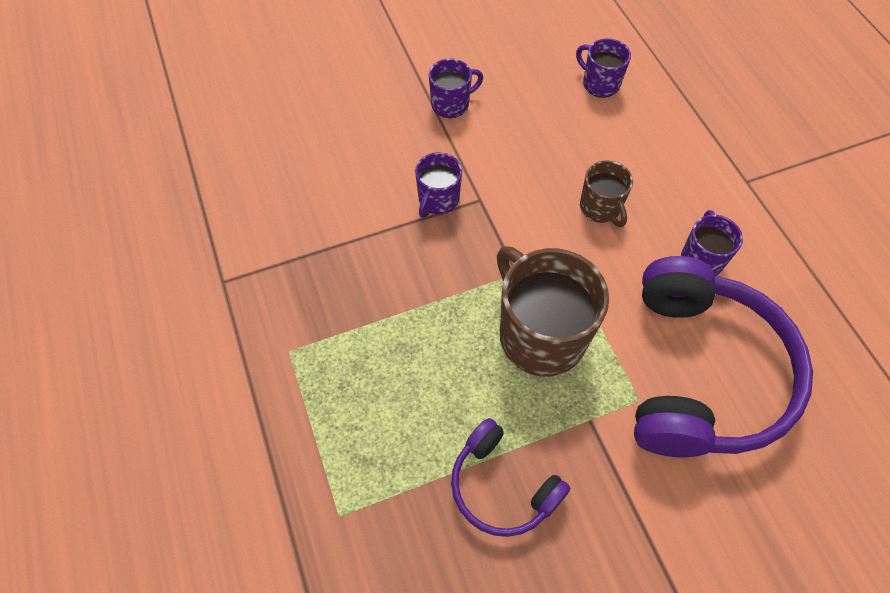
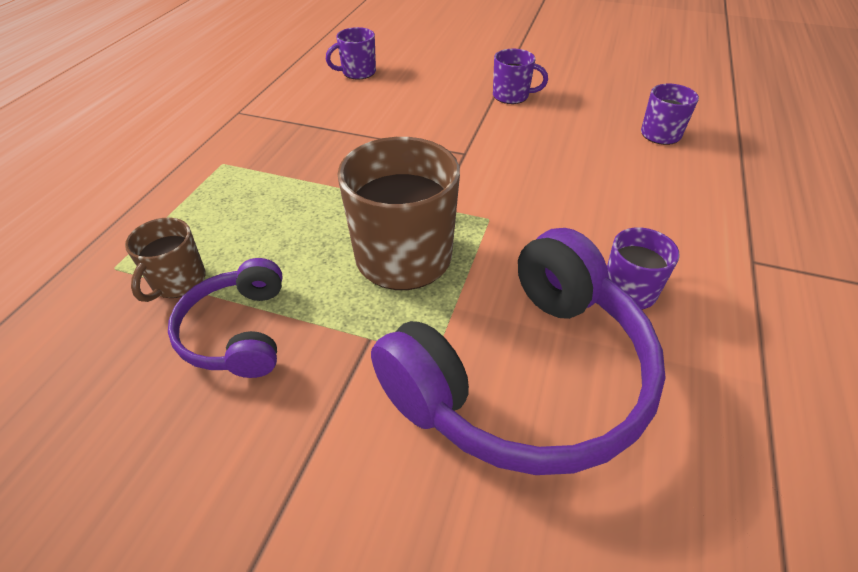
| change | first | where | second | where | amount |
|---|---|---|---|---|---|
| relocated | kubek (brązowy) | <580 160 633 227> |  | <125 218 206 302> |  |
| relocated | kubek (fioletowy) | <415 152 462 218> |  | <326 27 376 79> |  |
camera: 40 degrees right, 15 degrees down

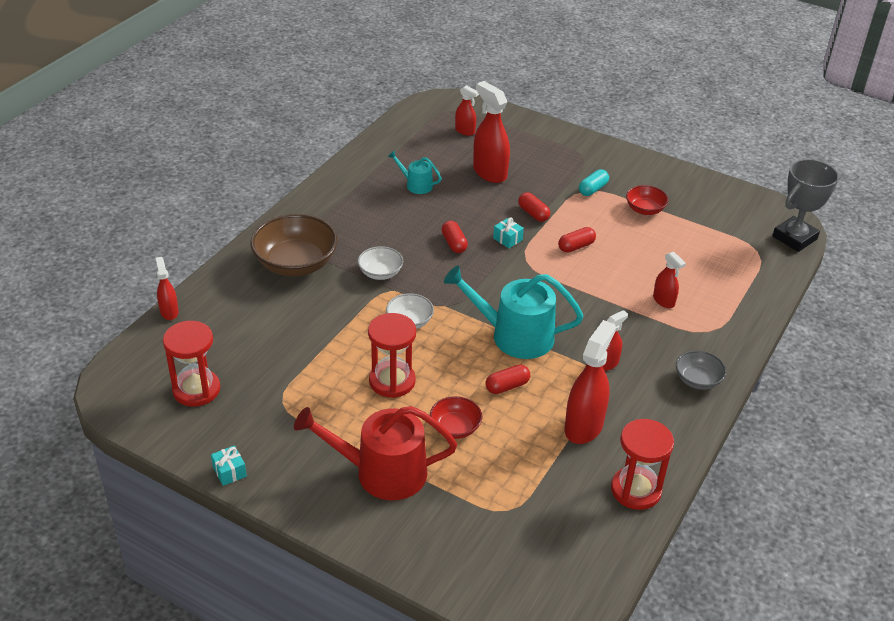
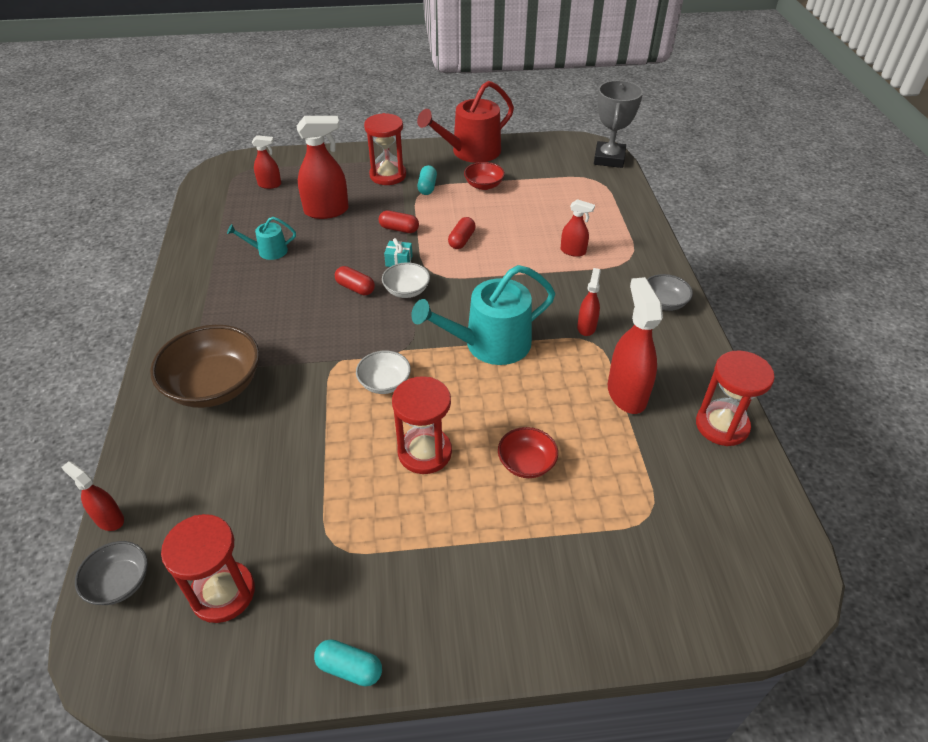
| change | first | where | second | where | amount |
|---|---|---|---|---|---|
| appeared |  |  | miska (szary) | <75 541 148 605> |  |
| spun | spryskiwacz (czerwony) | <473 81 510 183> |  | <297 116 349 219> | 150 degrees clockwise |
| exchanged | prezent (turkusowy) | <211 445 247 486> | kapsułka (turkusowy) | <314 639 382 687> |  |
| appeared |  |  | klepsydra (czerwony) | <364 113 406 185> |  |
| relocated | miska (biały) | <358 246 403 280> |  | <382 262 430 298> |  |
| relocated | konewka (czerwony) | <294 406 457 500> |  | <417 81 514 163> |  |
| missing | kapsułka (czerwony) | <486 365 530 394> |  |  |  |
camera: 35 degrees left, 5 degrees up

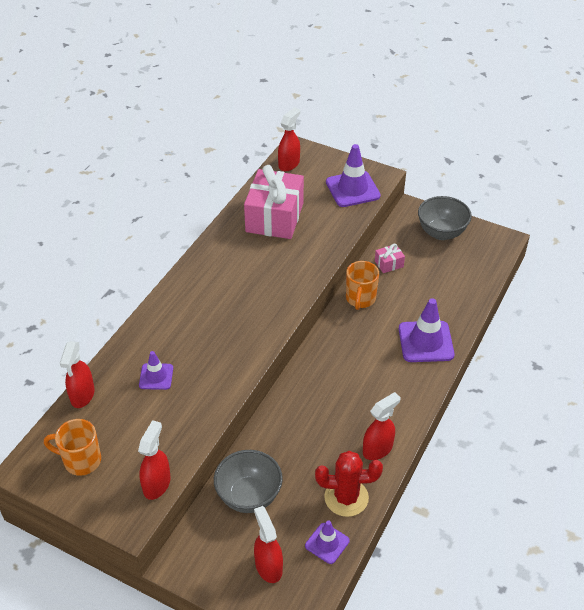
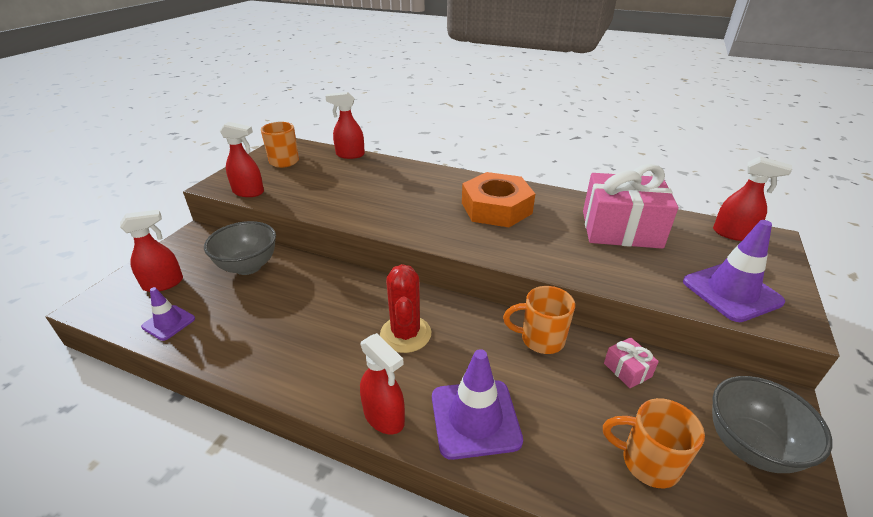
| change | first | where | second | where | amount |
|---|---|---|---|---|---|
| relocated | spryskiwacz (czerwony) | <363 392 401 460> |  | <360 333 405 434> |  |
| relocated | kaktus (czerwony) | <315 451 383 517> |  | <380 264 431 353> |  |
| appeared |  |  | nakrętka (pomarańczowy) | <462 172 535 227> |  |
| appeared |  |  | kubek (pomarańczowy) | <603 398 705 488> |  |
| missing | pachołek (fioletowy) | <139 351 173 390> |  |  |  |
camera: 85 degrees right, 10 degrees down

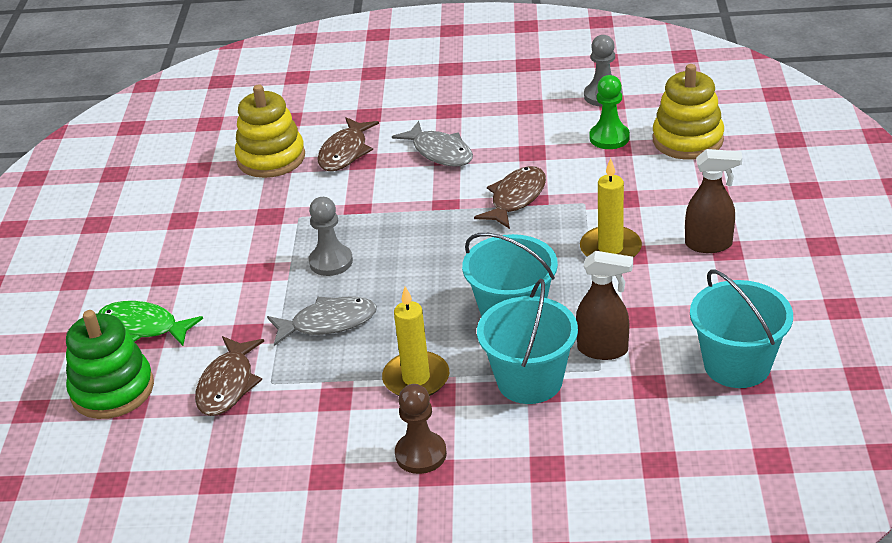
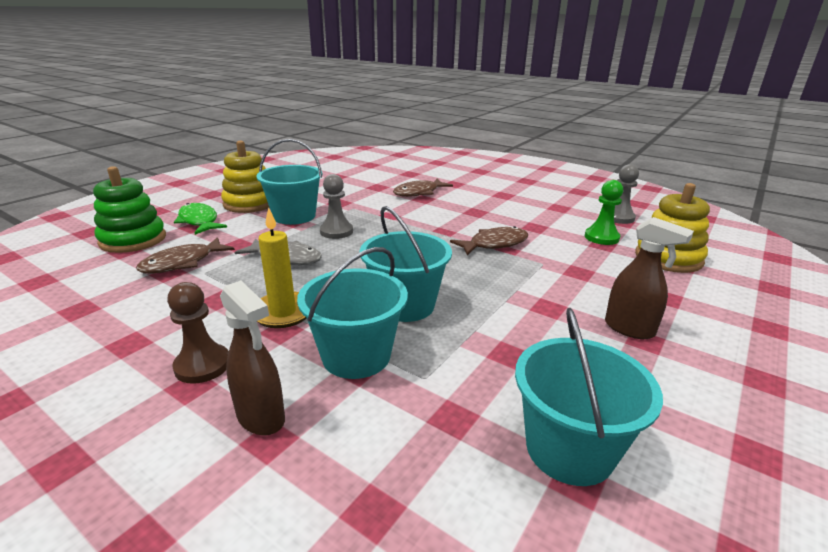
| change | first | where | second | where | amount |
|---|---|---|---|---|---|
| relocated | spryskiwacz (brązowy) | <576 251 633 360> |  | <220 280 285 435> |  |
| relocated | zabawka nakładanka (żółty) | <235 84 305 178> |  | <221 141 270 213> |  |
| appeared |  |  | wiadro (turkusowy) | <256 139 322 225> |  |
| missing | ryba (szary) | <392 121 473 167> |  |  |  |
| missing | świeca (żółty) | <580 158 642 258> |  |  |  |
camera: 30 degrees right, 10 degrees down

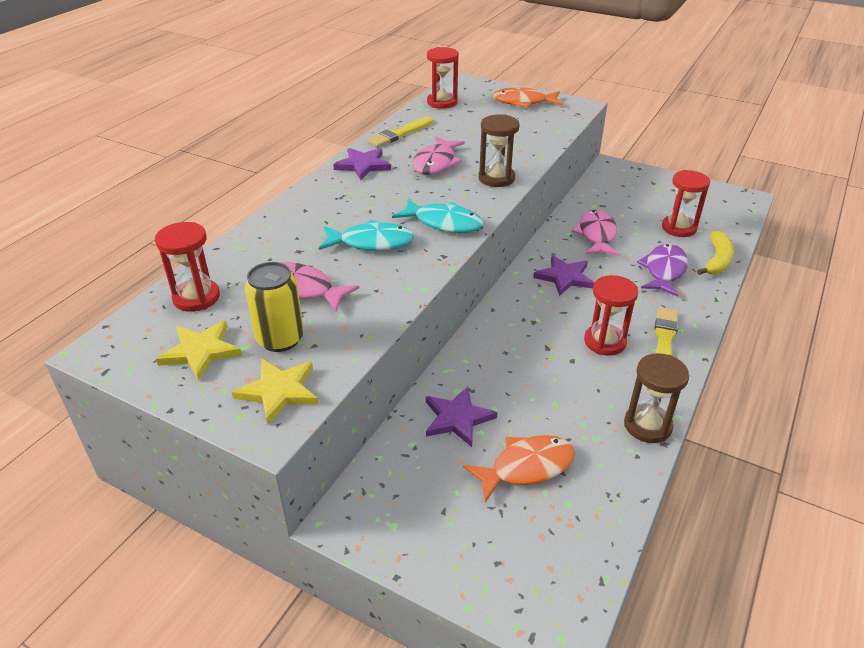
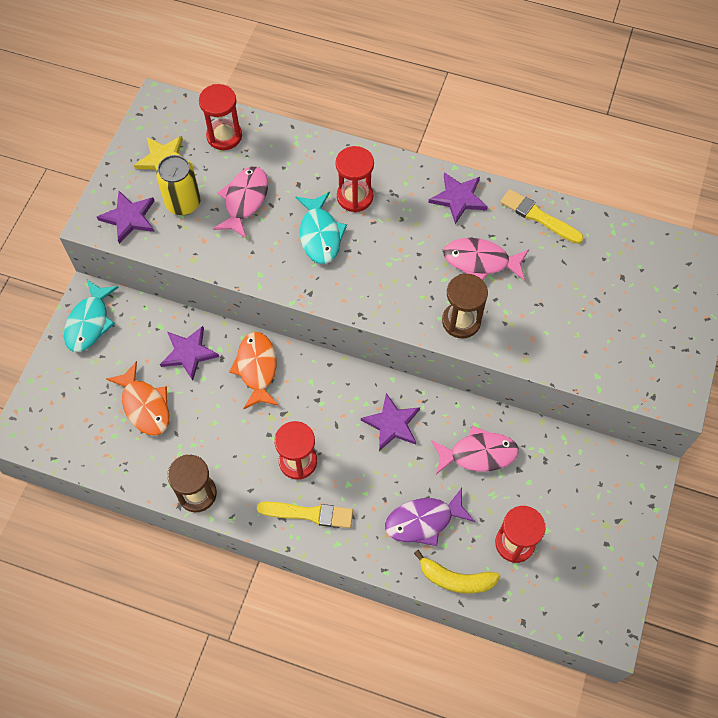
| change | first | where | second | where | amount |
|---|---|---|---|---|---|
| relocated | ryba (turkusowy) | <392 198 483 233> |  | <64 280 119 352> |  |
| colour | gwiazda (żółty) | <232 359 318 425> | gwiazda (fioletowy) | <97 191 154 244> |  |
| relocated | ryba (pomarańczowy) | <492 87 562 108> |  | <229 332 279 410> |  |
| relocated | klepsydra (czerwony) | <427 47 459 109> |  | <336 146 374 212> |  |
| spun | ryba (fioletowy) | <637 244 688 297> |  | <385 488 475 546> | 150 degrees clockwise |
camera: 80 degrees right, 25 degrees up

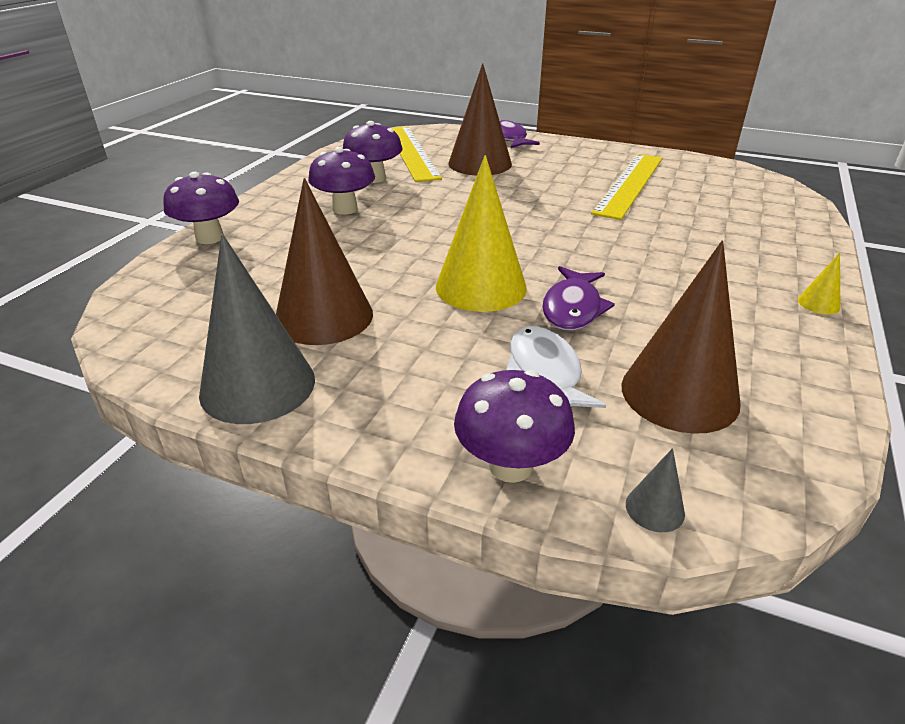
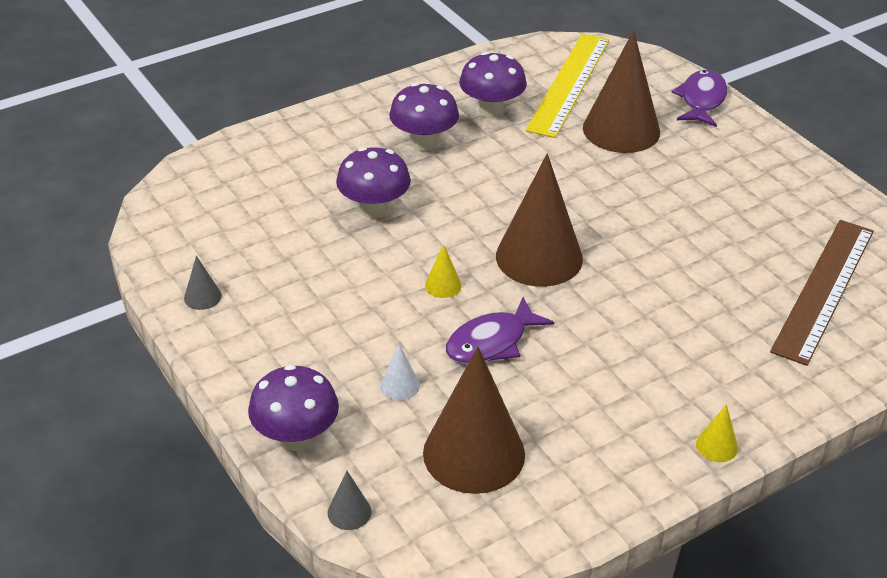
| change | first | where | second | where | amount |
|---|---|---|---|---|---|
| size | stożek (szary) | <199 234 315 424> |  | <184 256 222 310> | x0.41 |
| relocated | grzyb (fioletowy) | <163 172 239 244> |  | <336 147 411 219> |  |
| exchanged | ryba (biały) | <506 326 606 408> | stożek (biały) | <380 344 420 400> |  |
| size | stożek (żółty) | <436 155 527 312> |  | <425 244 462 298> | x0.41 |
| relocated | stożek (brązowy) | <276 178 373 345> |  | <496 154 583 287> |  |
| appeared |  |  | linijka (brązowy) | <770 220 874 366> |  |
| missing | linijka (żółty) | <591 154 663 220> |  |  |  |
camera: 35 degrees right, 5 degrees up

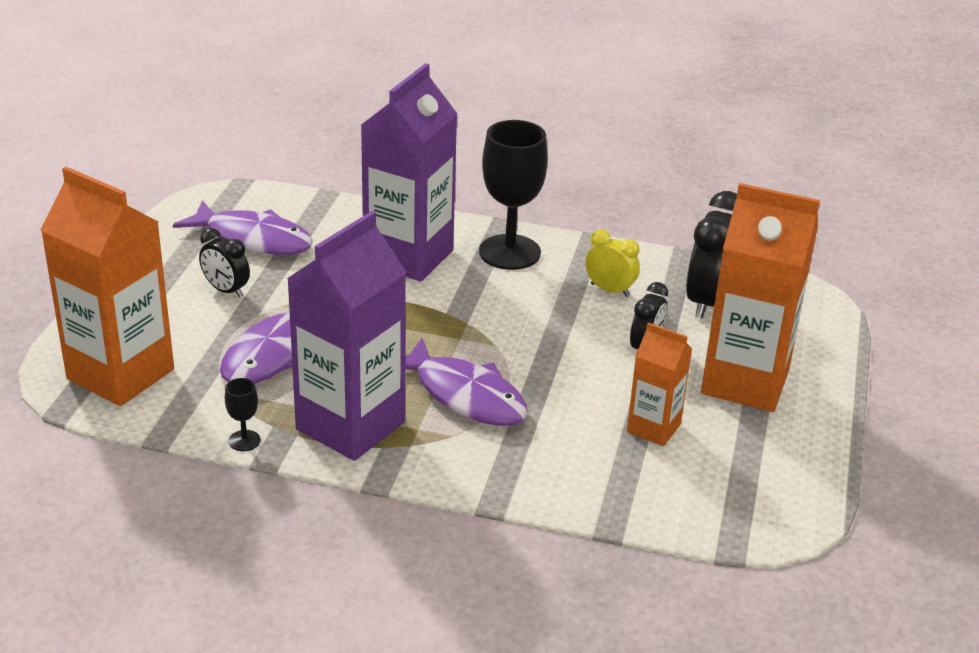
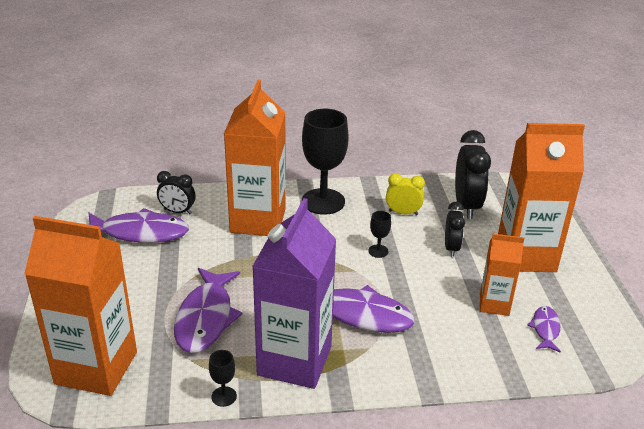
| change | first | where | second | where | amount |
|---|---|---|---|---|---|
| relocated | budzik (czarny) | <199 228 250 298> |  | <157 171 196 214> |  |
| colour | karton mleka (fioletowy) | <361 63 457 282> | karton mleka (pomarańczowy) | <224 80 286 236> |  |
| appeared |  |  | kielich (czarny) | <368 211 391 258> |  |
| appeared |  |  | ryba (fioletowy) | <528 306 561 353> |  |
camera: 20 degrees left, 0 degrees up

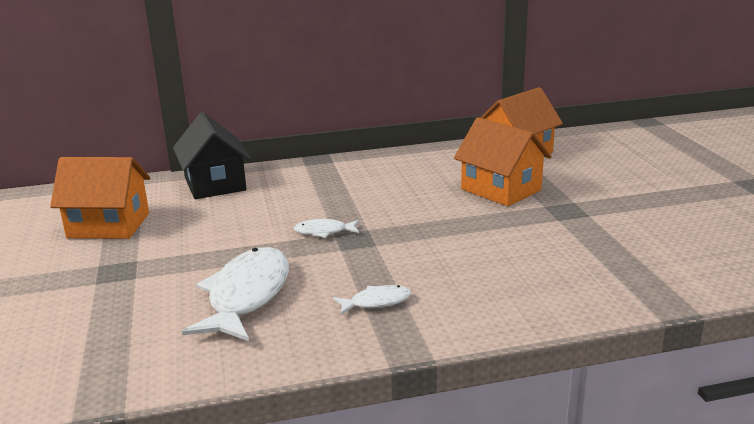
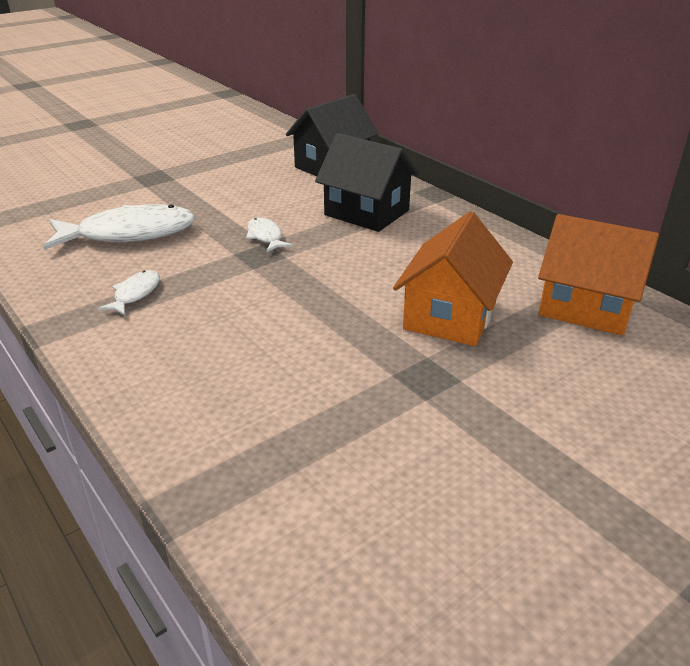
| change | first | where | second | where | amount |
|---|---|---|---|---|---|
| spun | ryba (biały) | <333 285 411 315> |  | <97 270 160 316> | 120 degrees counterclockwise |
| appeared |  |  | domek (czarny) | <315 133 419 232> |  |
| missing | domek (pomarańczowy) | <50 157 150 239> |  |  |  |
camera: 65 degrees right, 10 degrees up

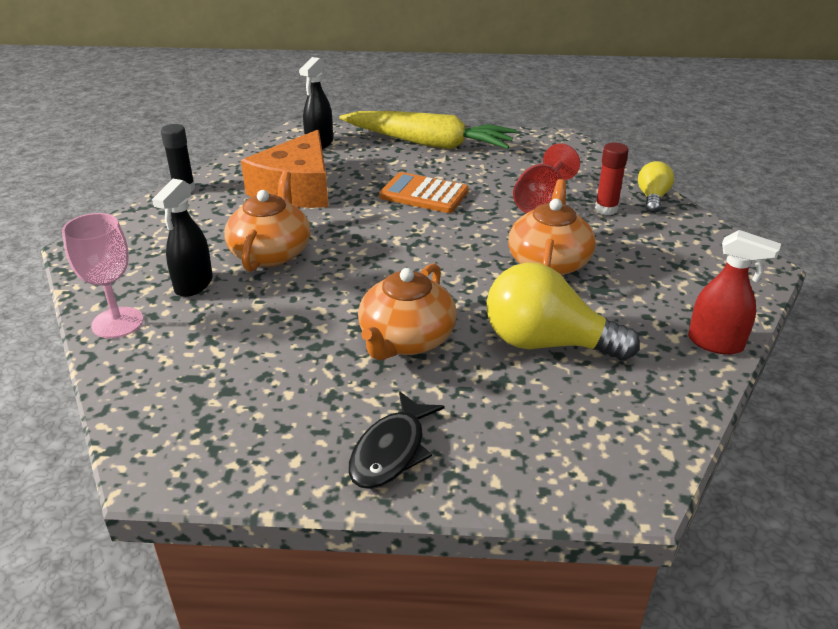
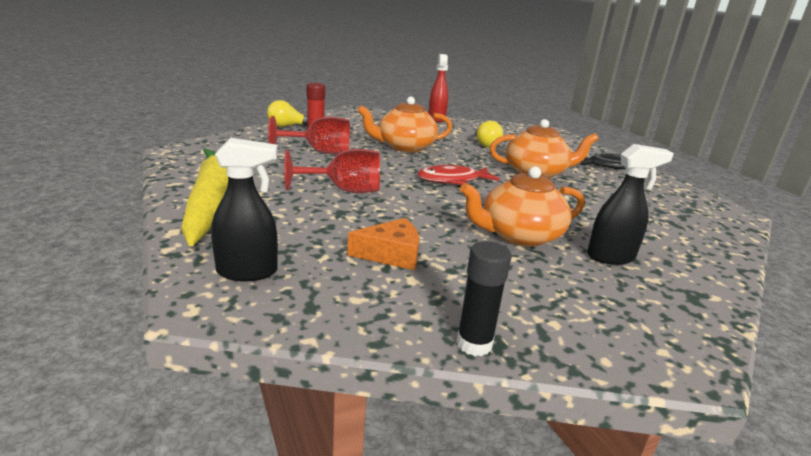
| change | first | where | second | where | amount |
|---|---|---|---|---|---|
| exchanged | kalkulator (pomarańczowy) | <379 172 469 213> | kielich (czerwony) | <284 149 380 193> |  |
| size | ser (pomarańczowy) | <241 130 329 208> |  | <347 218 419 270> | x0.54 |
| appeared |  |  | ryba (czerwony) | <417 165 500 185> |  |
| size | żarówka (żółty) | <487 263 640 361> |  | <475 121 503 147> | x0.54 |
| missing | kielich (różowy) | <62 213 143 338> |  |  |  |
camera: 120 degrees left, 10 degrees down

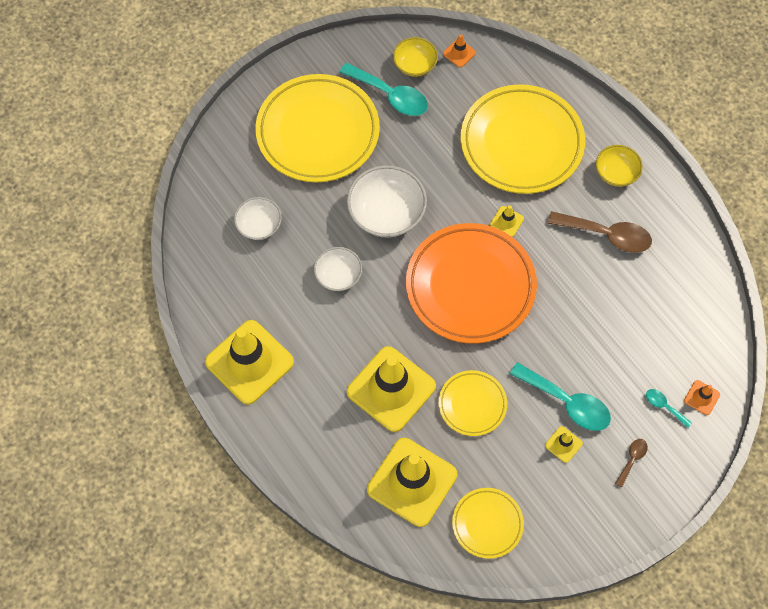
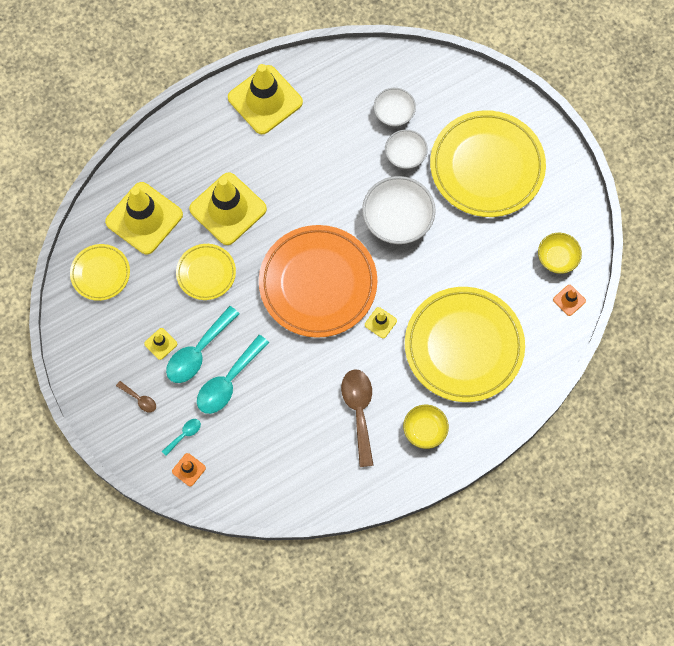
| change | first | where | second | where | amount |
|---|---|---|---|---|---|
| relocated | łyżka (turkusowy) | <340 63 428 116> |  | <197 335 269 414> |  |
| spun | łyżka (brązowy) | <548 211 652 253> |  | <341 369 374 467> | 150 degrees clockwise |
| relocated | miska (biały) | <314 247 362 291> |  | <385 129 428 169> |  |
camera: 95 degrees right, 5 degrees up

